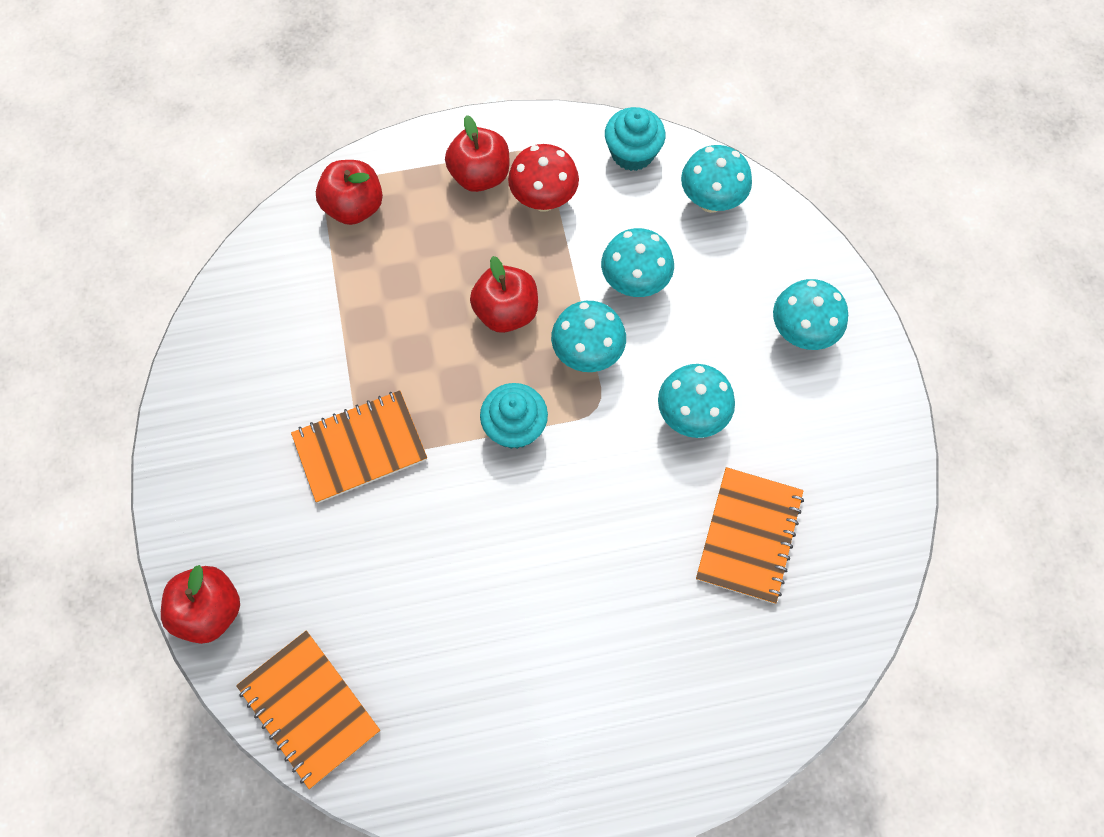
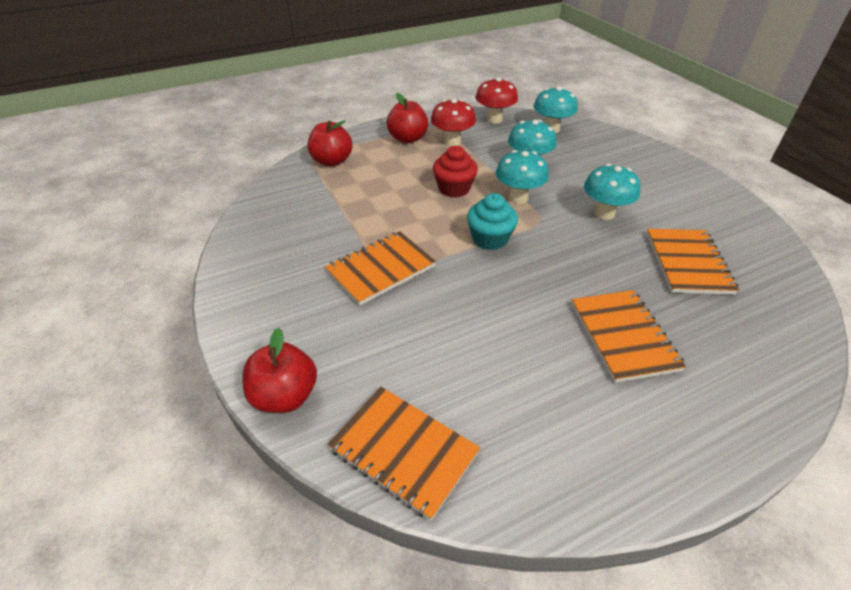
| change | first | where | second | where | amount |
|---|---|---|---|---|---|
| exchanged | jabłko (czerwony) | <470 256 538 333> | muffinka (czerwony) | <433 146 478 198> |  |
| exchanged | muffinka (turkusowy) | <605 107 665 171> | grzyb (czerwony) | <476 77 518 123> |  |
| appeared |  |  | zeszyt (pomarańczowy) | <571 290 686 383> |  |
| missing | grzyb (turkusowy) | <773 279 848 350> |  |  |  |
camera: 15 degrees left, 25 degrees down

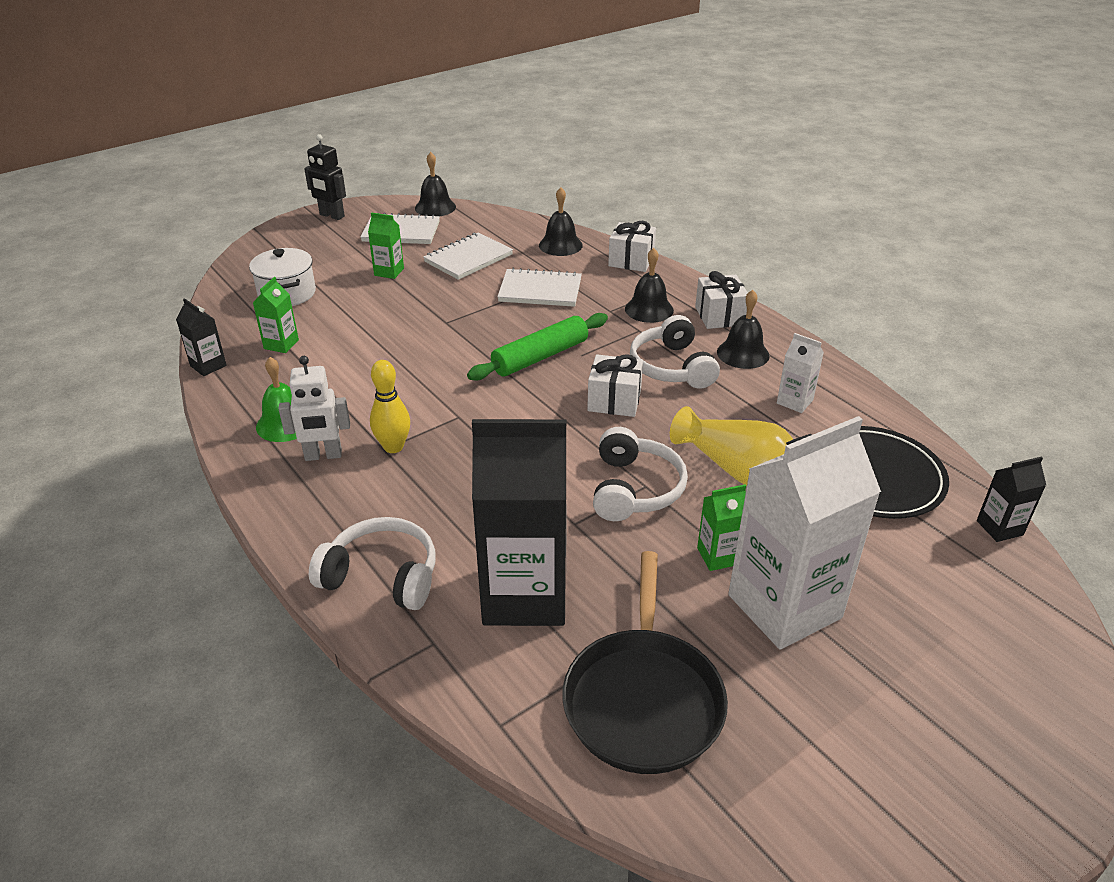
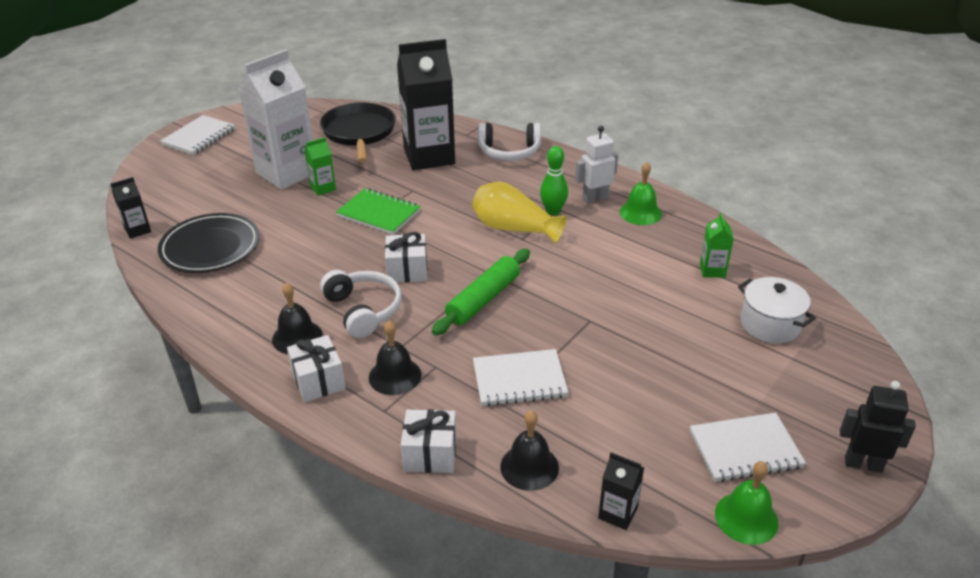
| change | first | where | second | where | amount |
|---|---|---|---|---|---|
| relocated | zeszyt (biały) | <423 232 513 280> |  | <160 115 235 155> |  |
| exchanged | słuchawki (biały) | <593 427 688 521> | zeszyt (zielony) | <336 188 421 235> |  |
| relocated | wazon (żółty) | <670 406 793 486> |  | <472 181 567 243> |  |
| colour | kręgiel (żółty) | <370 360 410 453> | kręgiel (zielony) | <540 146 568 215> |  |
| relocated | karton mleka (czarny) | <176 298 227 376> |  | <598 452 644 530> |  |
| colour | dzwonek (czarny) | <415 152 456 216> | dzwonek (zielony) | <715 461 778 545> |  |
| missing | karton mleka (zielony) | <368 212 404 279> |  |  |  |
| missing | karton mleka (biały) | <777 333 824 413> |  |  |  |
camera: 165 degrees right, 0 degrees up

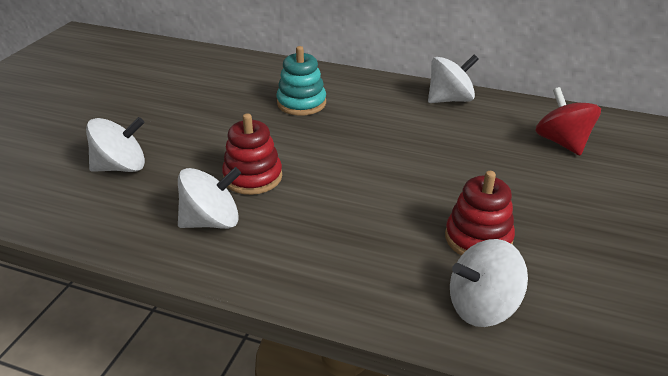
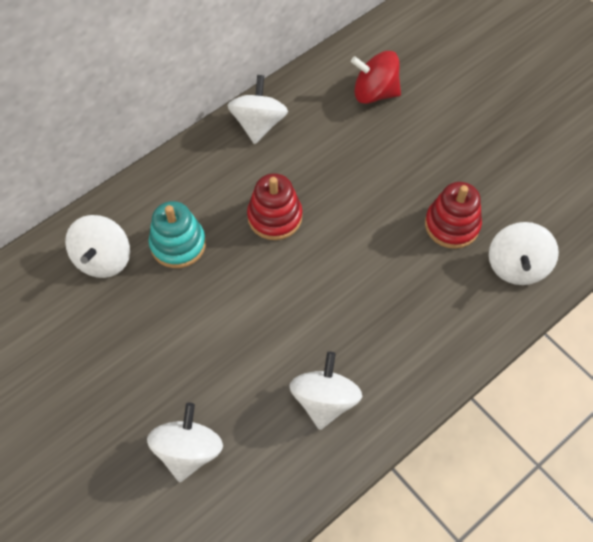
| change | first | where | second | where | amount |
|---|---|---|---|---|---|
| appeared |  |  | bączek (biały) | <65 215 130 278> |  |
| relocated | zabawka nakładanka (czerwony) | <222 113 282 195> |  | <247 173 302 240> |  |
camera: 60 degrees left, 25 degrees up

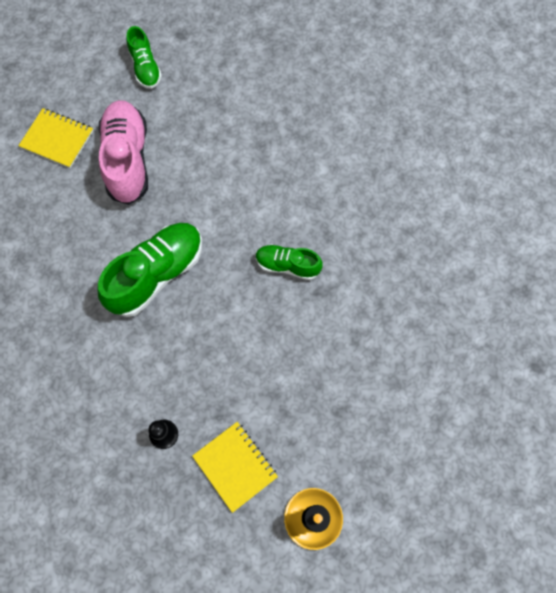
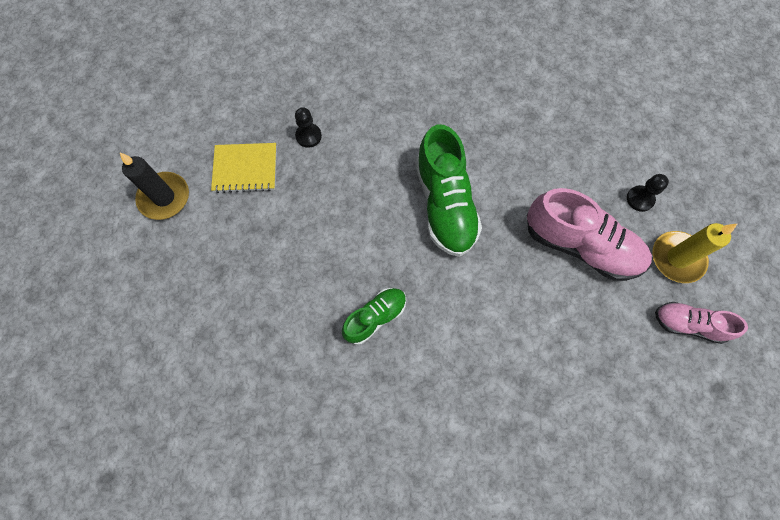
| change | first | where | second | where | amount |
|---|---|---|---|---|---|
| exchanged | zeszyt (żółty) | <18 108 93 168> | pionek (czarny) | <627 174 669 212> |  |
| appeared |  |  | świeca (żółty) | <652 223 737 283> |  |
| colour | but (zielony) | <126 26 162 89> | but (różowy) | <655 302 748 344> |  |
camera: 125 degrees right, 0 degrees up

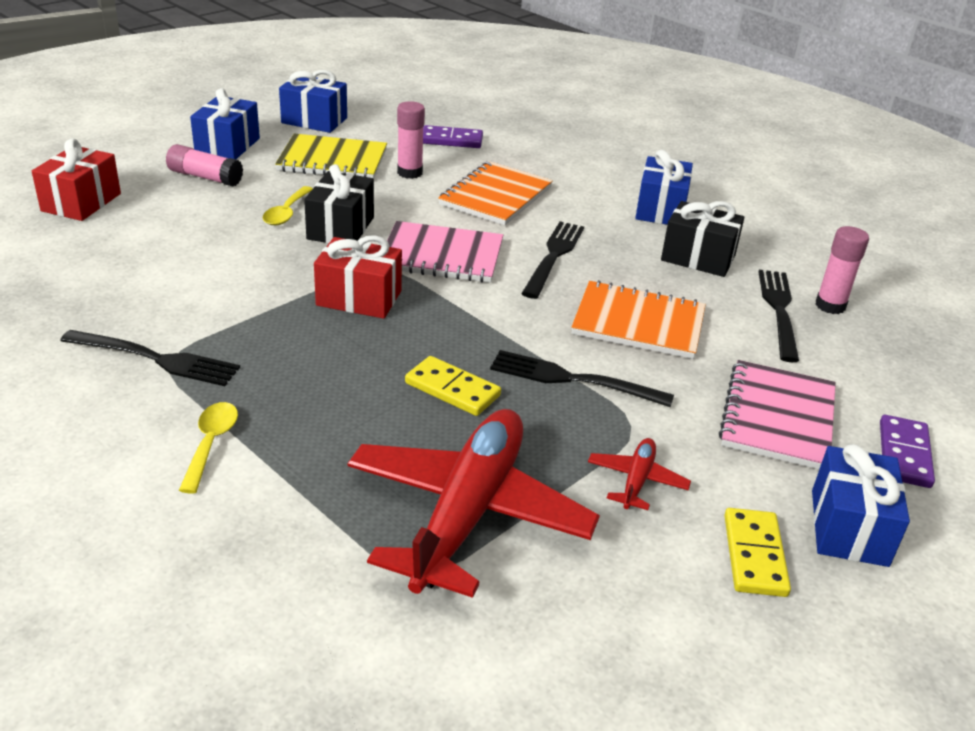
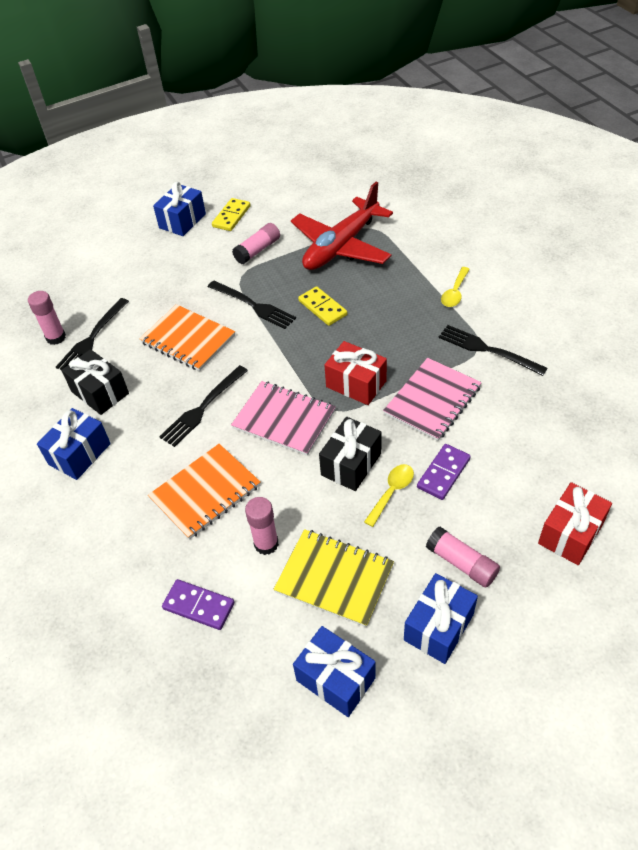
| change | first | where | second | where | amount |
|---|---|---|---|---|---|
| exchanged | samolot (czerwony) | <588 438 691 510> | klej w sztyfcie (różowy) | <232 223 280 264> |  |
| relocated | zeszyt (różowy) | <719 360 836 469> |  | <383 358 482 441> |  |
| relocated | kostka domina (fioletowy) | <880 415 935 488> |  | <417 444 471 500> |  |
camera: 155 degrees left, 15 degrees up

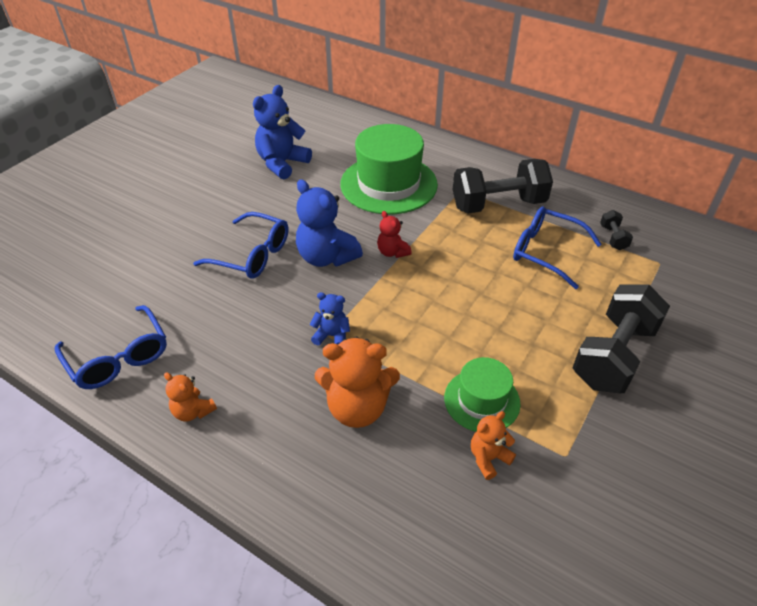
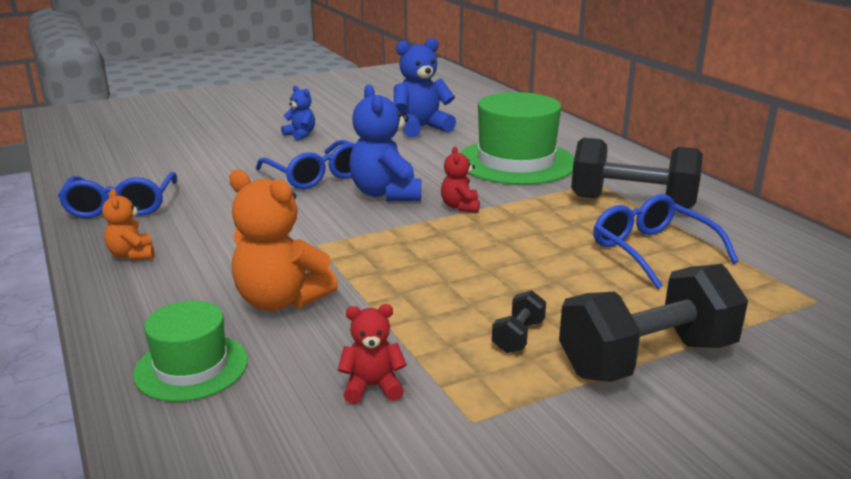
| change | first | where | second | where | amount |
|---|---|---|---|---|---|
| relocated | kapelusz (zielony) | <444 357 521 432> |  | <133 301 248 402> |  |
| relocated | miś (niebieski) | <310 292 350 346> |  | <281 86 315 141> |  |
| colour | miś (pomarańczowy) | <471 411 516 480> | miś (czerwony) | <338 304 407 404> |  |
| relocated | hantel (czarny) | <600 210 633 250> |  | <492 290 546 353> |  |
camera: 30 degrees right, 20 degrees down

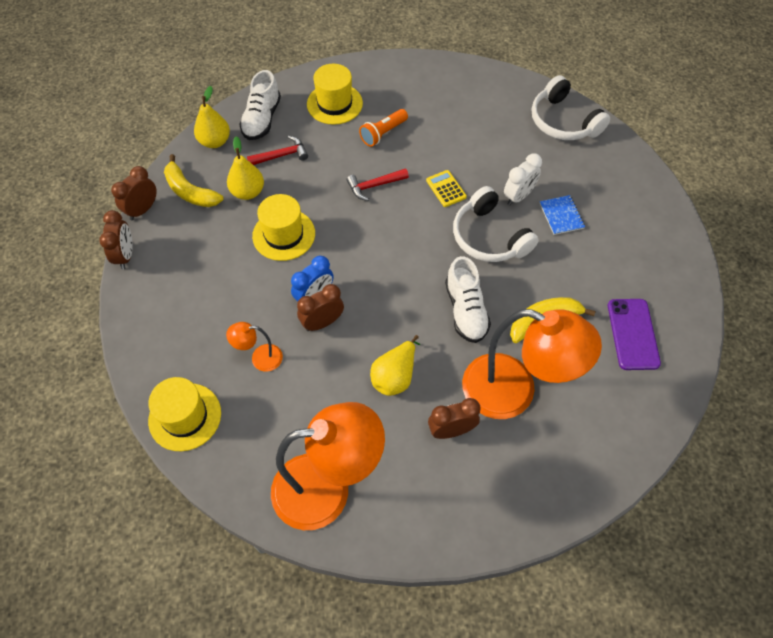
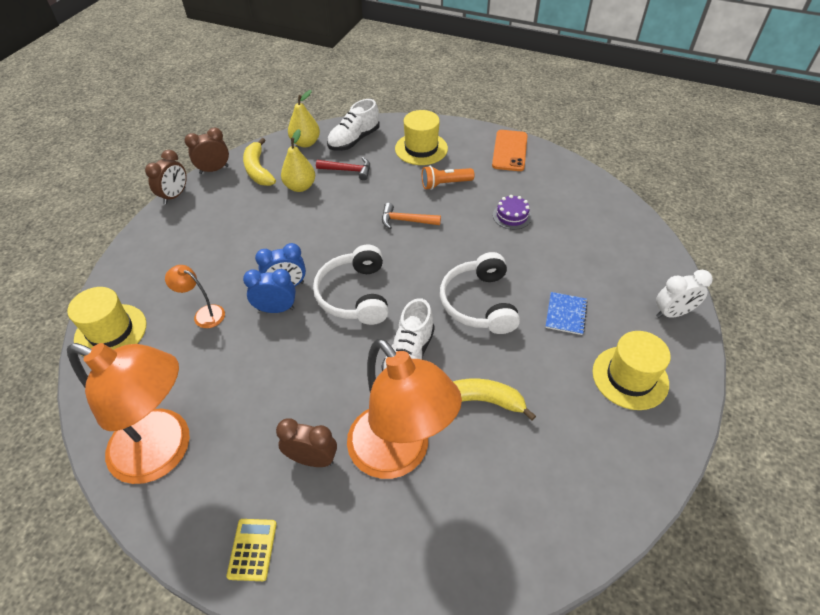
| change | first | where | second | where | amount |
|---|---|---|---|---|---|
| relocated | kalkulator (żółty) | <426 170 467 207> |  | <226 519 277 581> |  |
| colour | budzik (brązowy) | <297 284 344 331> | budzik (niebieski) | <243 269 296 313> |  |
| relocated | słuchawki (biały) | <532 75 610 140> |  | <313 245 388 325> |  |
| colour | młotek (czerwony) | <347 168 409 201> | młotek (pomarańczowy) | <382 203 441 229> |  |
| appeared |  |  | telefon (pomarańczowy) | <492 130 528 171> |  |
| appeared |  |  | tort (fioletowy) | <493 195 532 230> |  |
| relocated | kapelusz (żółty) | <252 194 315 261> |  | <593 331 671 410> |  |
| relocated | budzik (biały) | <504 153 542 206> |  | <656 270 713 318> |  |
| missing | gruszka (żółty) | <370 335 420 396> |  |  |  |
| missing | telefon (fioletowy) | <608 299 661 370> |  |  |  |
camera: 30 degrees right, 10 degrees down

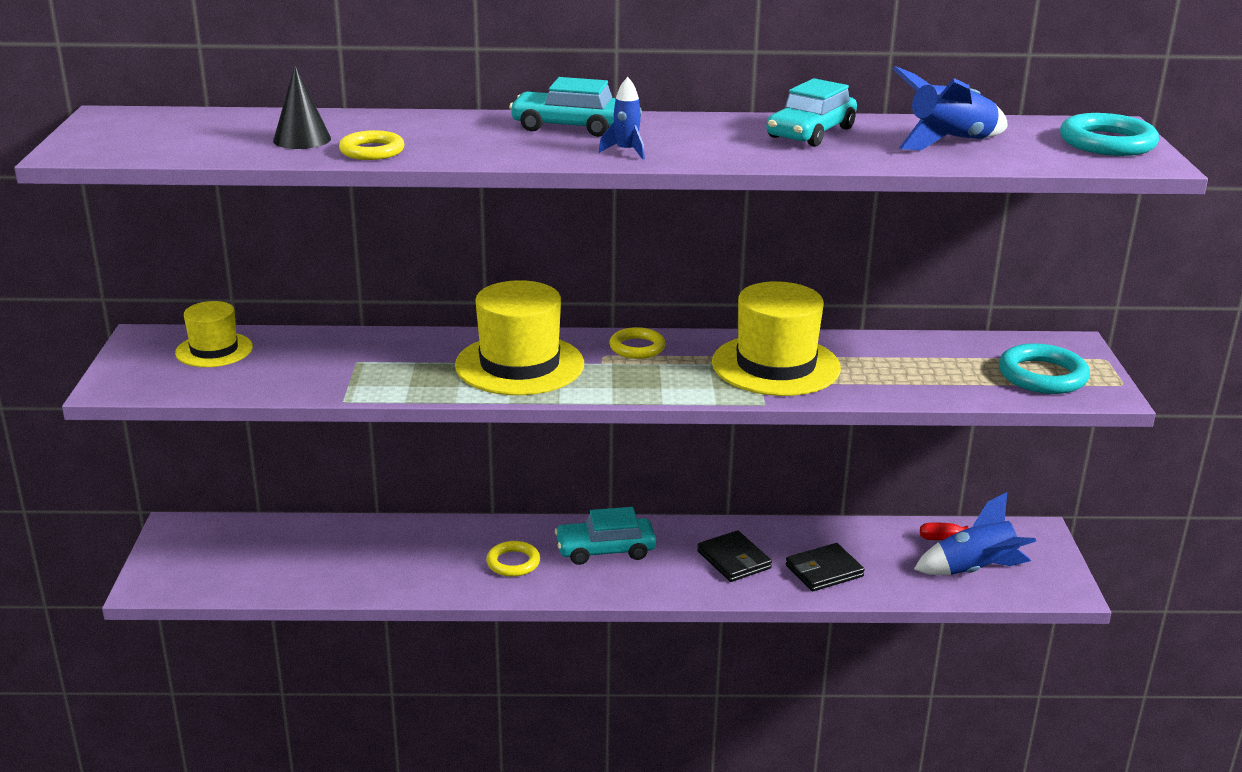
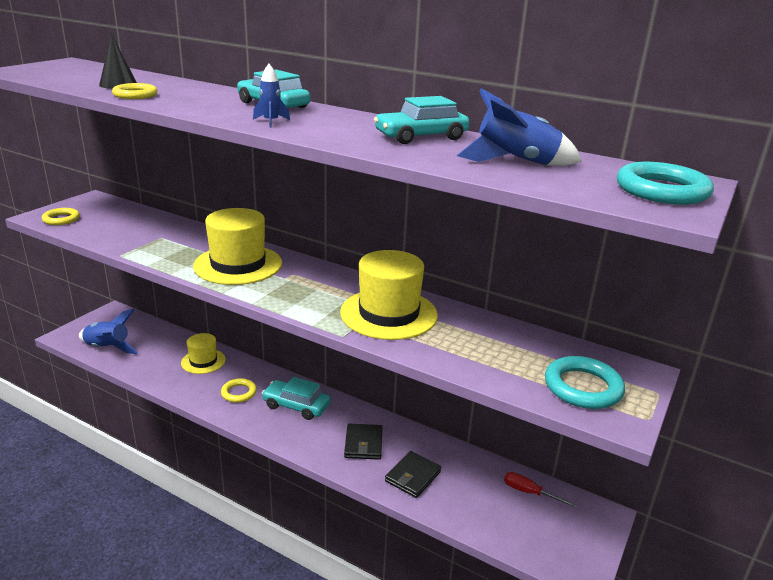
| change | first | where | second | where | amount |
|---|---|---|---|---|---|
| relocated | pierścień (żółty) | <609 327 666 359> |  | <42 208 80 225> |  |
| relocated | rakieta (niebieski) | <914 492 1037 575> |  | <79 309 138 354> |  |
| relocated | kapelusz (żółty) | <175 301 253 367> |  | <181 333 226 374> |  |
| spun | portfel (czarny) | <786 543 865 591> |  | <385 451 441 498> | 60 degrees counterclockwise |
camera: 30 degrees right, 0 degrees up

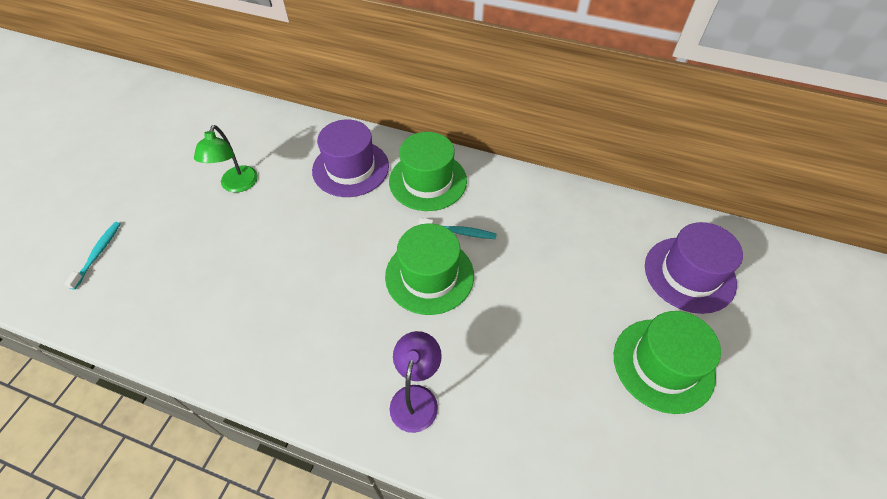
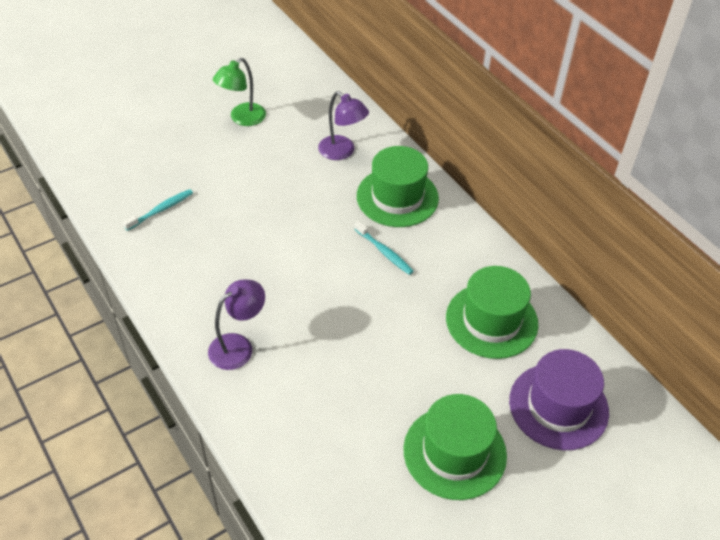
| change | first | where | second | where | amount |
|---|---|---|---|---|---|
| relocated | szczoteczka do zębów (turkusowy) | <64 222 121 290> |  | <123 189 193 231> |  |
| exchanged | kapelusz (fioletowy) | <312 119 389 197> | lampka (fioletowy) | <318 91 369 160> |  |
| relocated | kapelusz (zielony) | <385 224 474 315> |  | <446 266 538 359> |  |
camera: 35 degrees right, 5 degrees down

